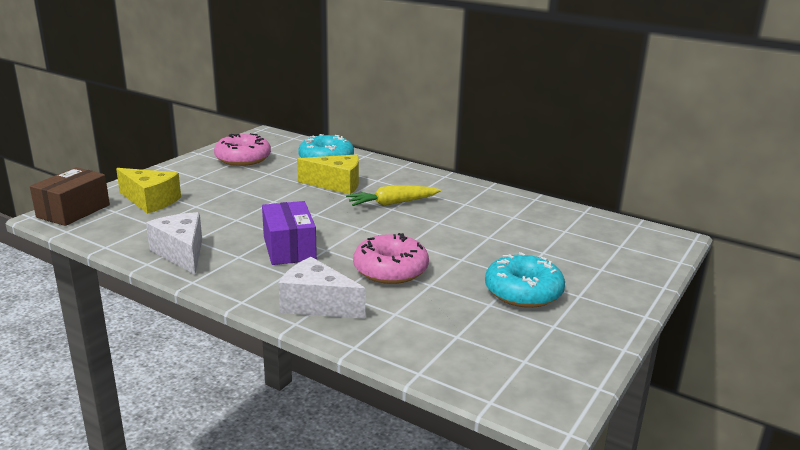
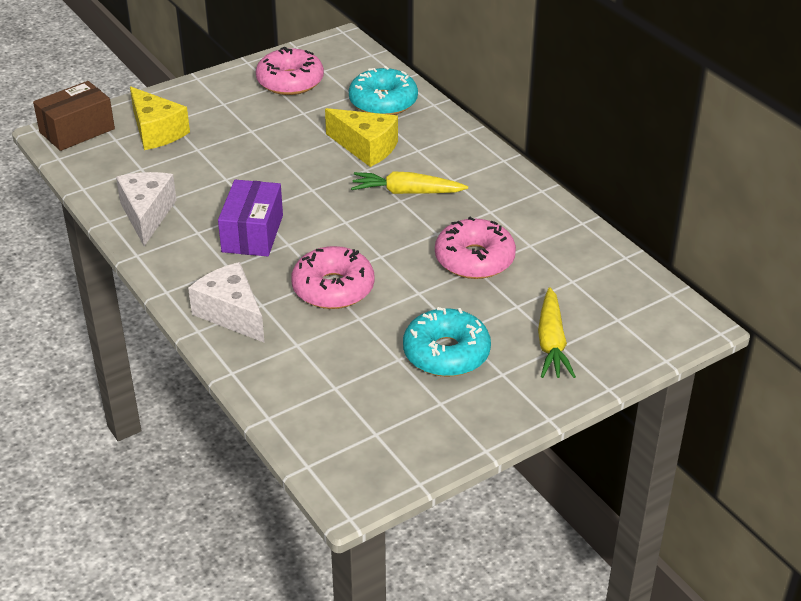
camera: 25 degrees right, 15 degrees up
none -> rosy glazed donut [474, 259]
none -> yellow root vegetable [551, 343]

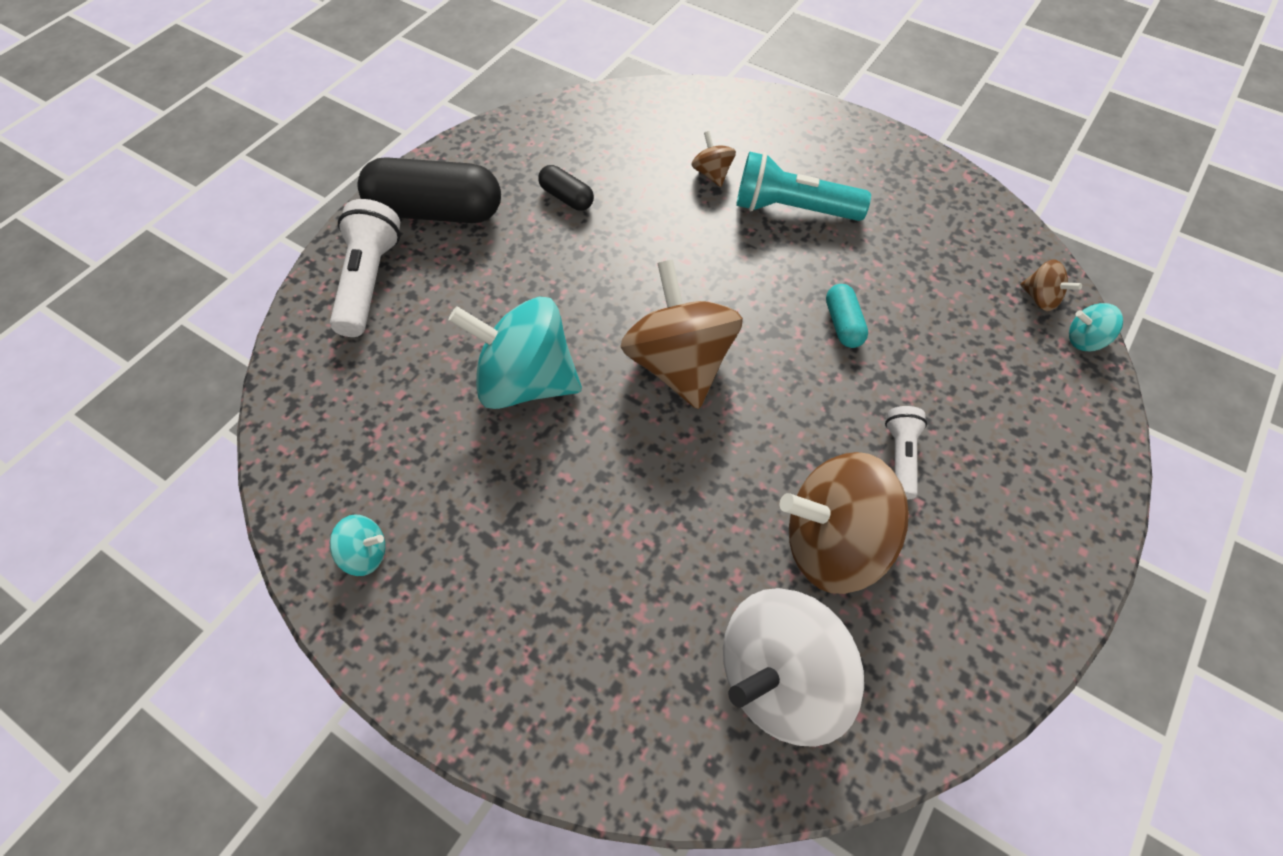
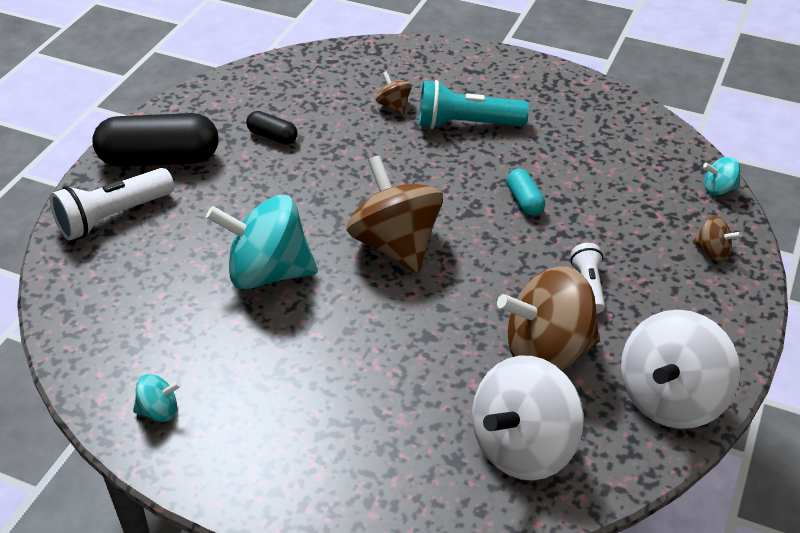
camera: 10 degrees left, 15 degrees down
white flashlight [369, 281] -> white flashlight [113, 217], 120 degrees counterclockwise
brown spinning top [1040, 298] -> brown spinning top [712, 251], shifted
none -> white spinning top [671, 399]

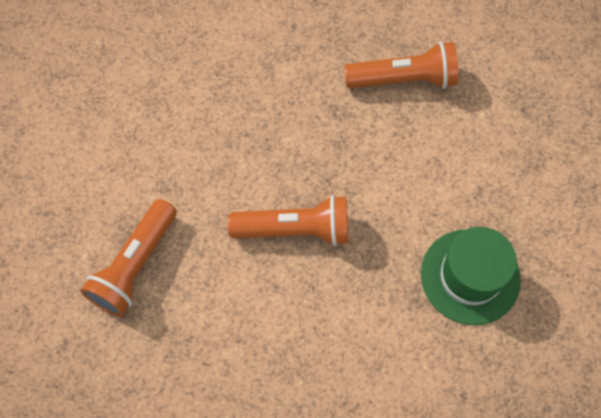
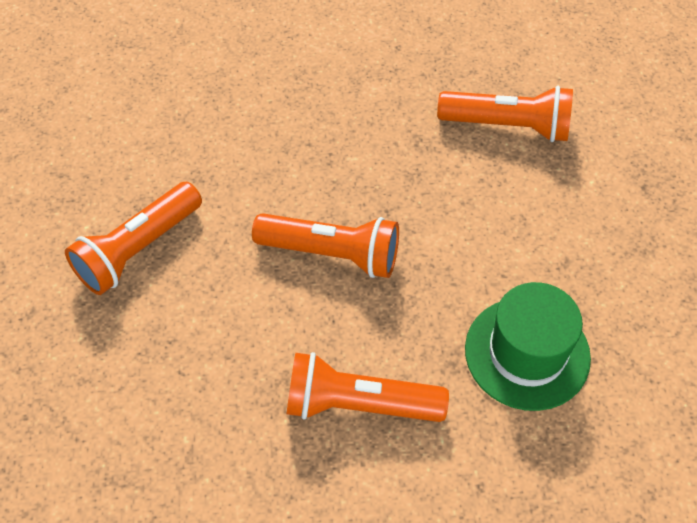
camera: 15 degrees right, 10 degrees down
none -> orange-coloured flashlight [359, 404]

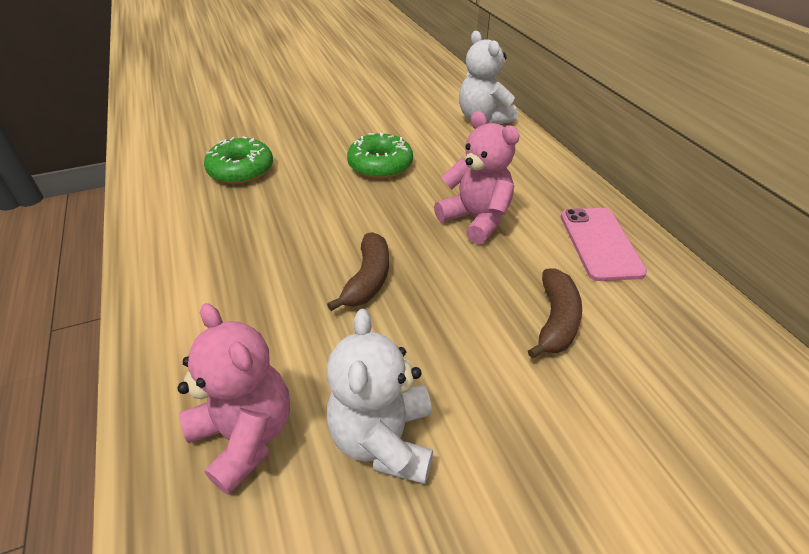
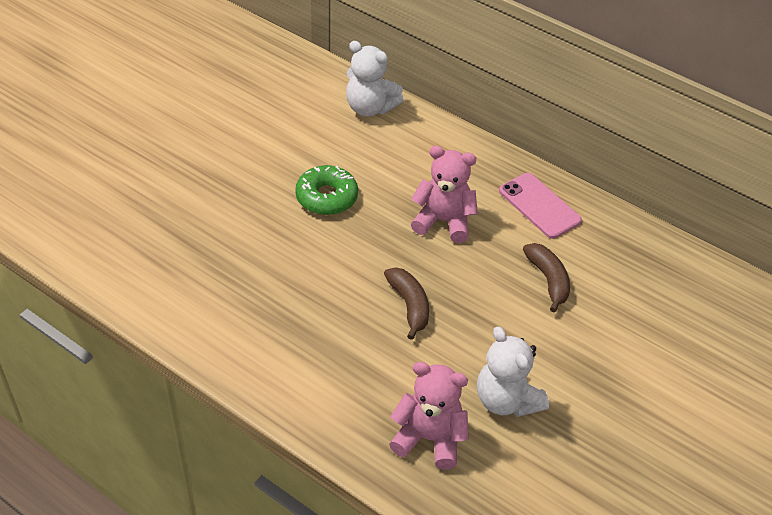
camera: 35 degrees left, 5 degrees up
emerald glazed donut [241, 170] -> none

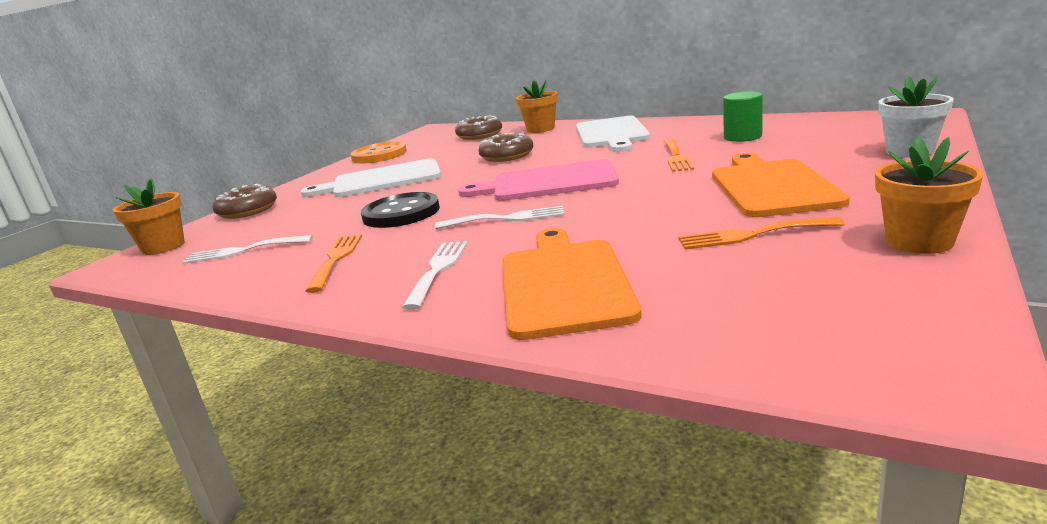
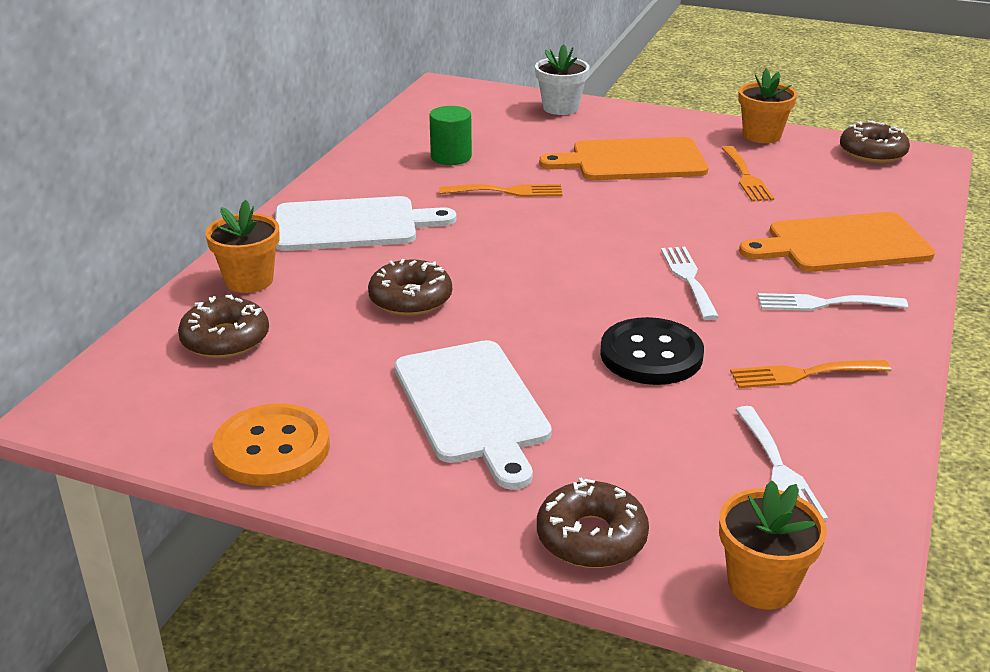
camera: 100 degrees left, 10 degrees up
rosy cutting board [549, 182] -> none
none -> brown glazed donut [872, 153]

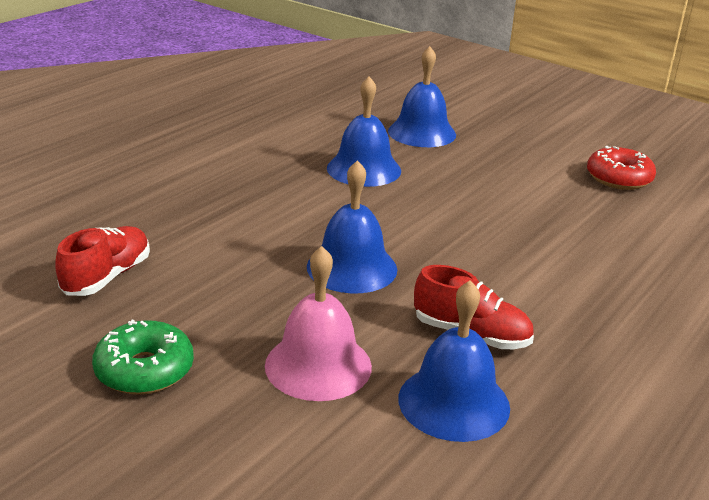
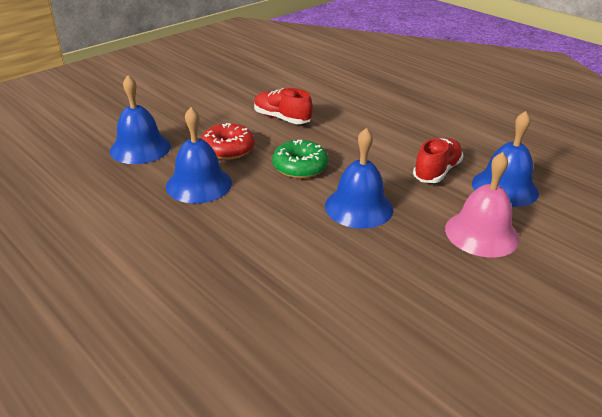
camera: 80 degrees left, 5 degrees up
crimson shoe [107, 277] -> crimson shoe [282, 118], shifted
emerald glazed donut [144, 370] -> emerald glazed donut [300, 167], shifted
crimson glazed donut [618, 178] -> crimson glazed donut [228, 149], shifted

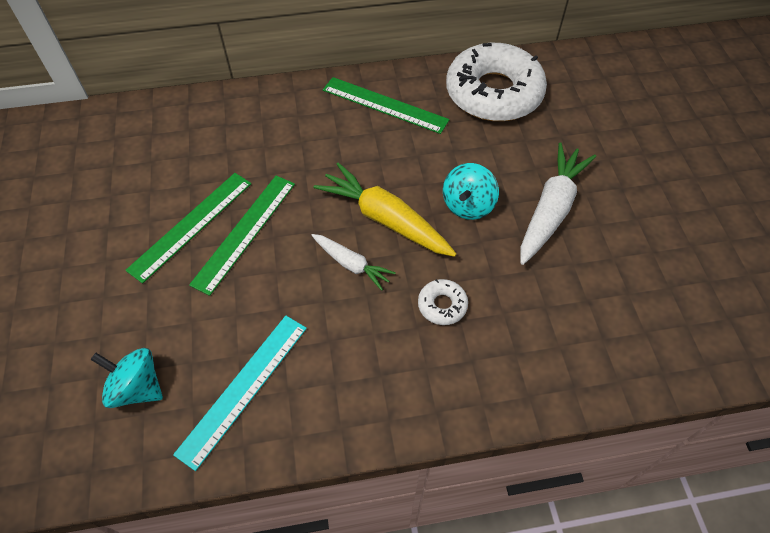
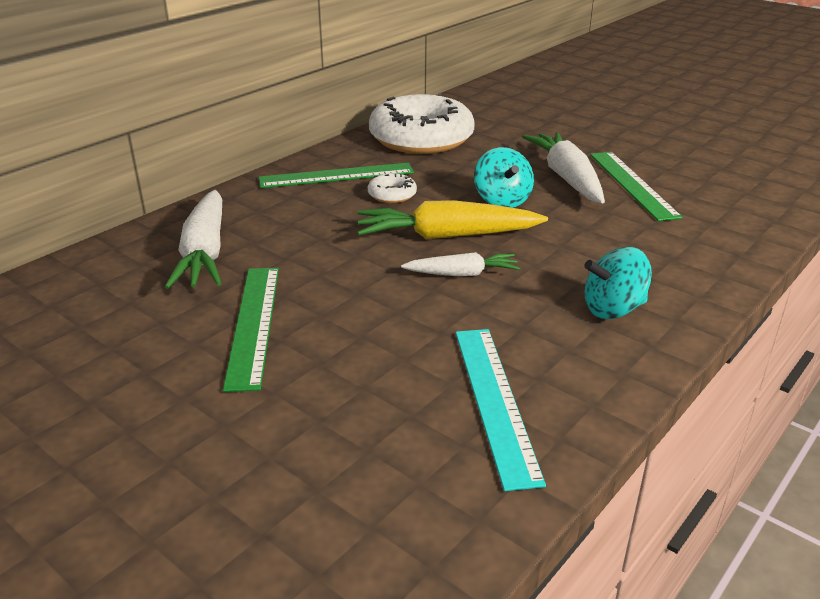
camera: 40 degrees left, 25 degrees down
aqua spinning top [137, 387] -> aqua spinning top [613, 309], shifted
emerald measuring stick [244, 232] -> emerald measuring stick [632, 184], shifted
white glazed donut [442, 305] -> white glazed donut [392, 195], shifted
none -> white root vegetable [205, 253]

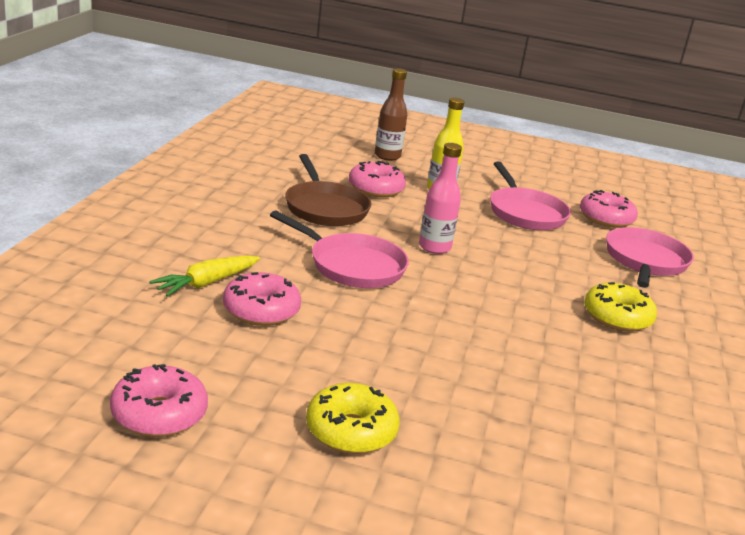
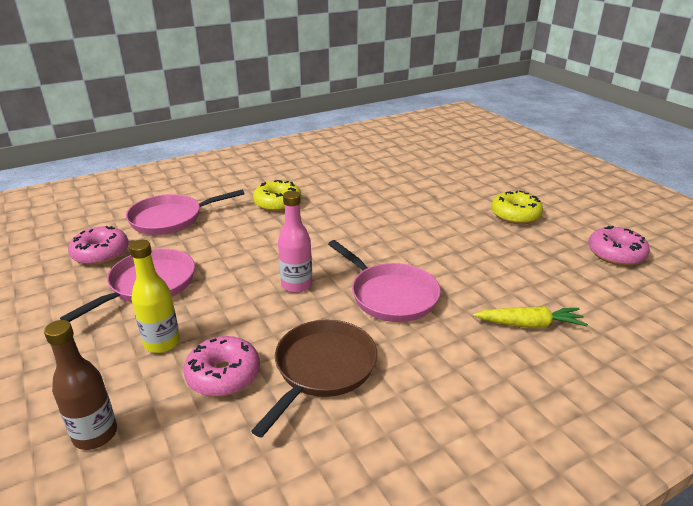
camera: 130 degrees left, 5 degrees up
rosy glazed donut [261, 310] -> none
rosy pan [352, 266] -> rosy pan [390, 295], 150 degrees clockwise

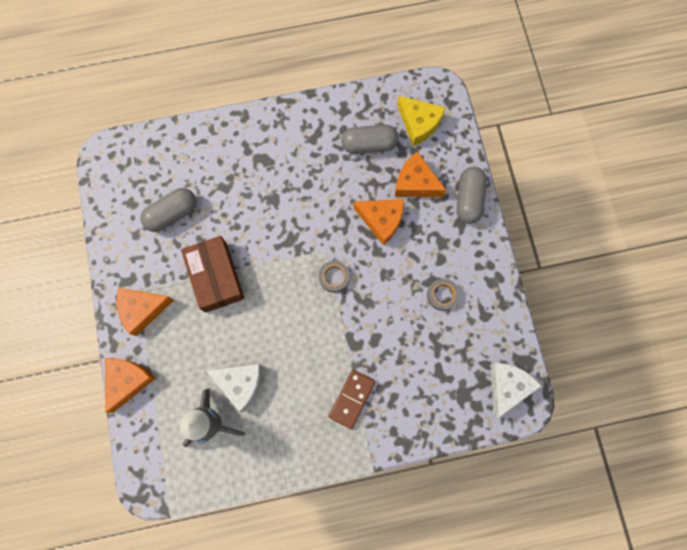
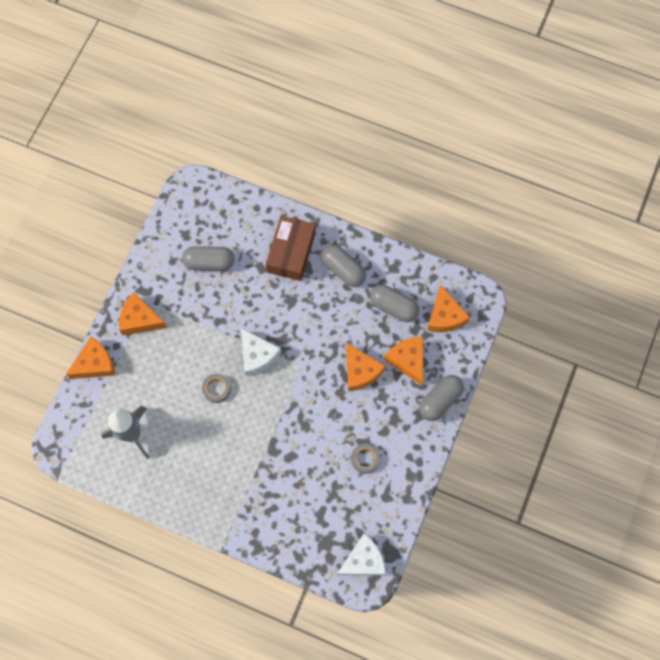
camera: 35 degrees right, 5 degrees down
brown parcel [216, 277] -> brown parcel [291, 252], shifted
white cheese [240, 383] -> white cheese [257, 355], shifted
grey tape [334, 277] -> grey tape [216, 389], shifted
brown domino piece [352, 399] -> none
yellow cheese [419, 124] -> orange-coloured cheese [445, 316]
none -> grey pill shape [343, 270]

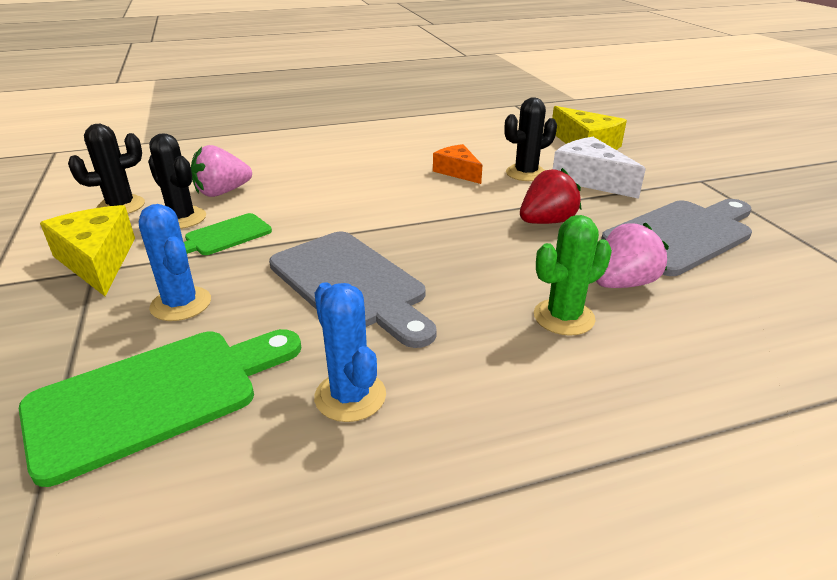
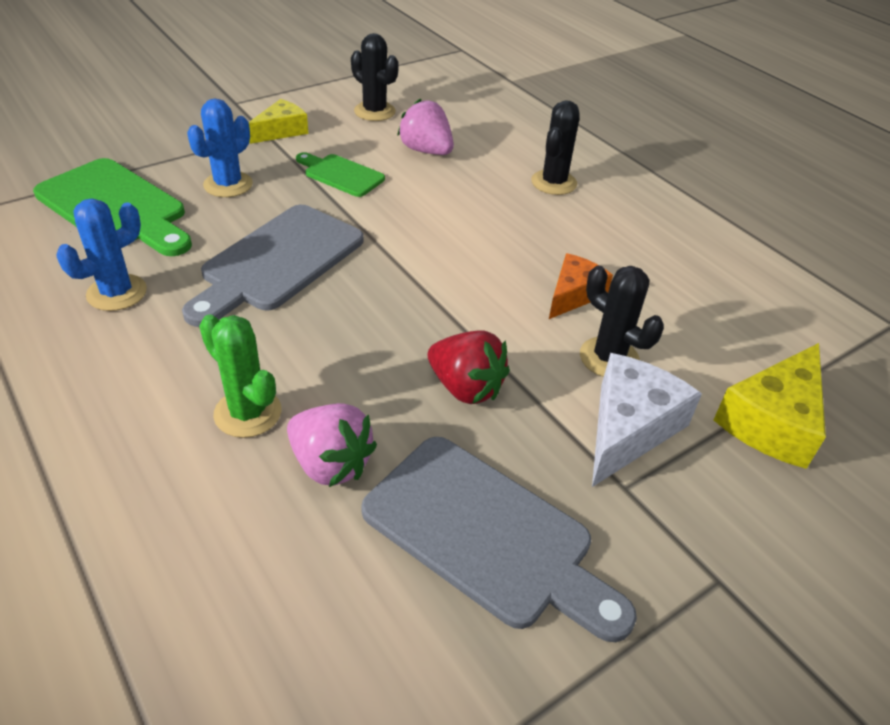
camera: 70 degrees right, 10 degrees up
yellow cheese [97, 261] -> yellow cheese [281, 131], x0.66
jet-black cactus [182, 218] -> jet-black cactus [554, 183], shifted

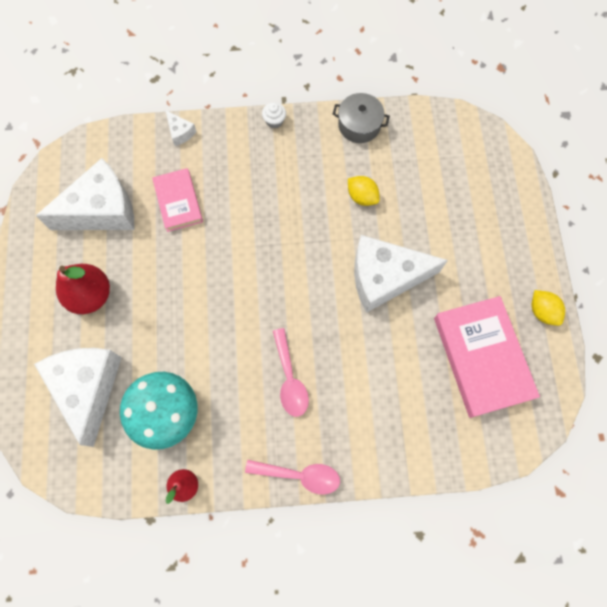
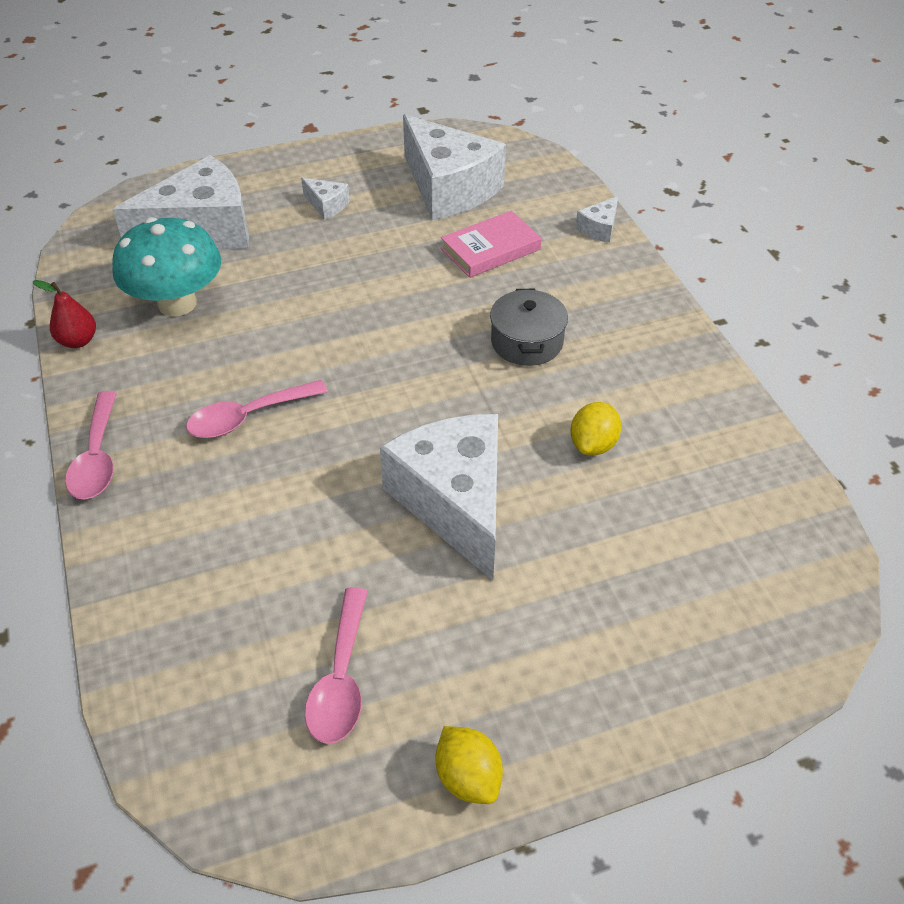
camera: 75 degrees right, 25 degrees down
crimson toy pear [91, 295] -> white cheese [327, 205]
white cupcake [274, 121] -> none
grey stockpot [359, 125] -> grey stockpot [527, 342], shifted
rosy book [482, 357] -> rosy tablespoon [341, 679]
yellow toy lemon [542, 311] -> yellow toy lemon [468, 777], 75 degrees counterclockwise

